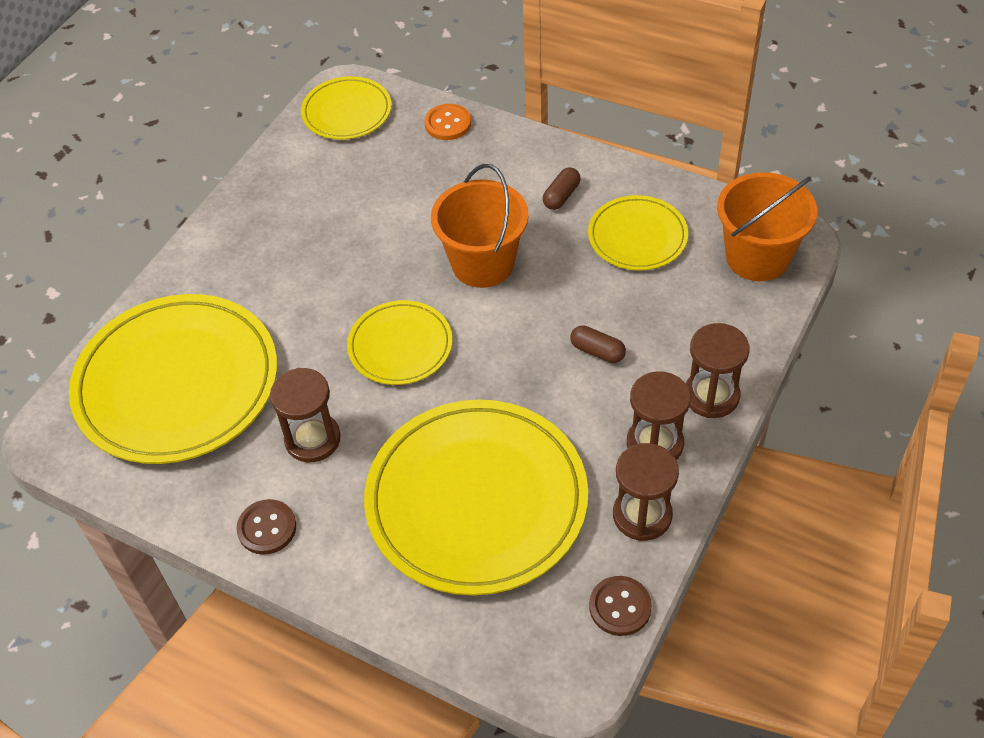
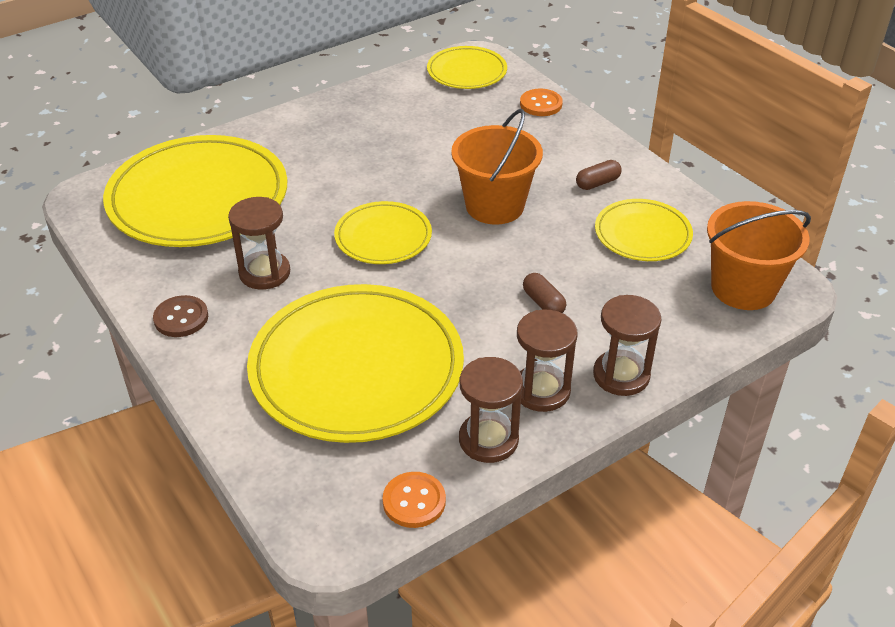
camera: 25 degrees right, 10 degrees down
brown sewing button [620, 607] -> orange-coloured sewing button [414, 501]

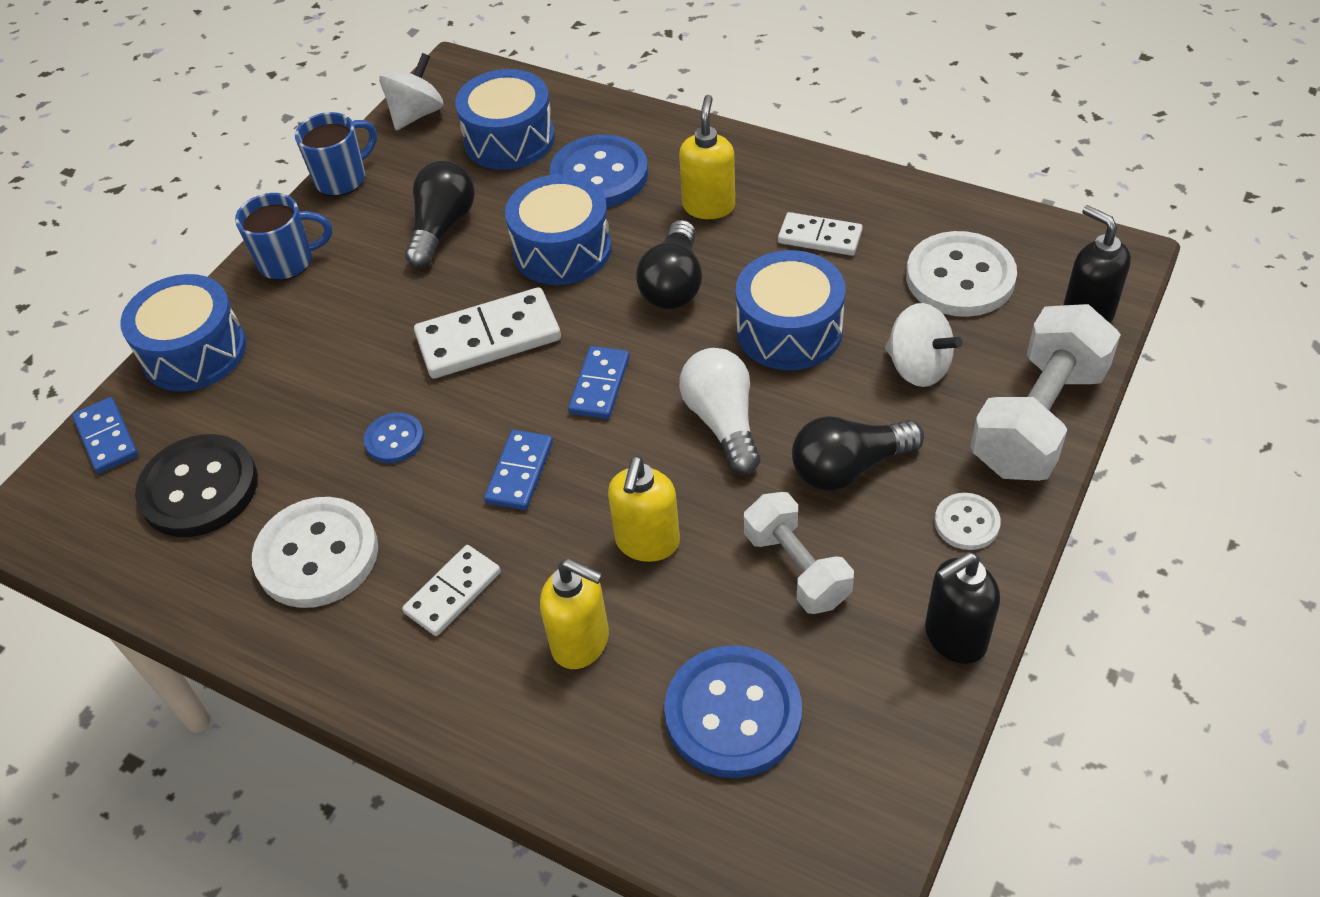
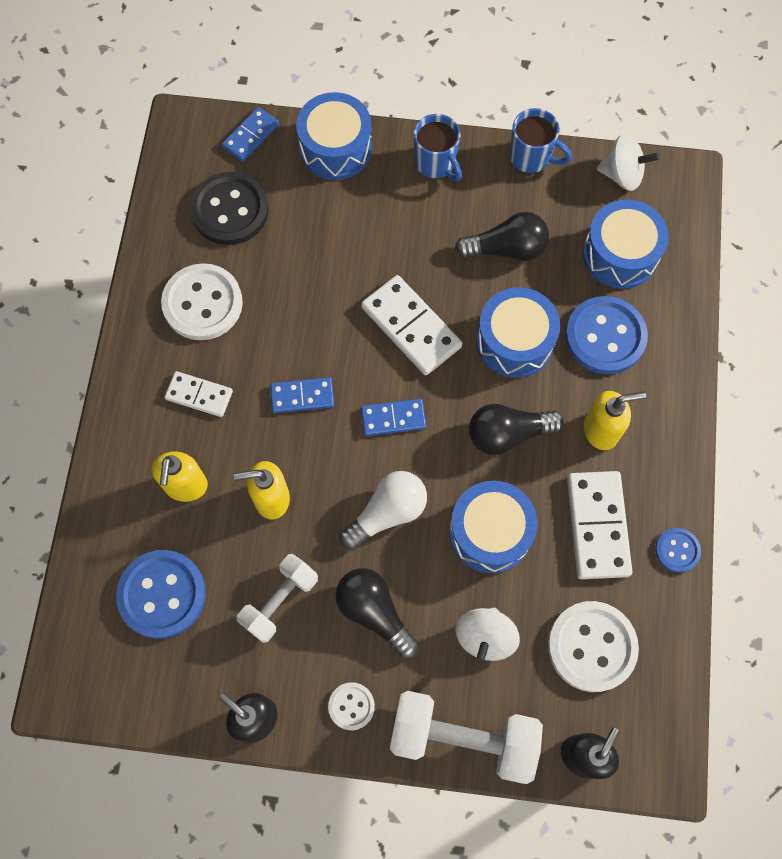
camera: 65 degrees right, 20 degrees up
royal blue sewing button [394, 439] -> royal blue sewing button [677, 550], shifted
white domino piece [819, 237] -> white domino piece [597, 526], x1.66

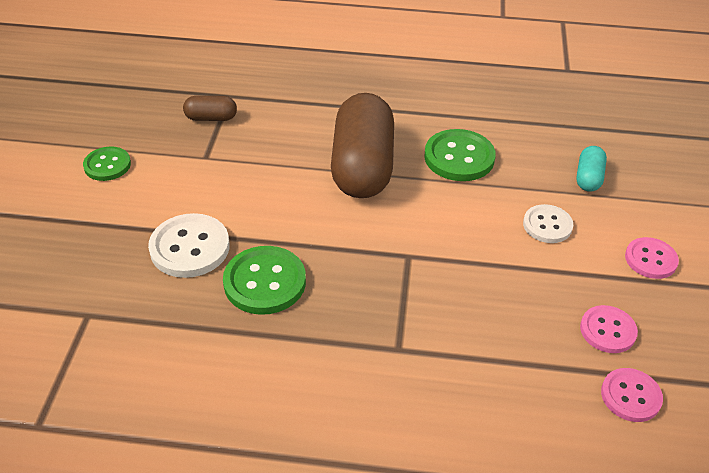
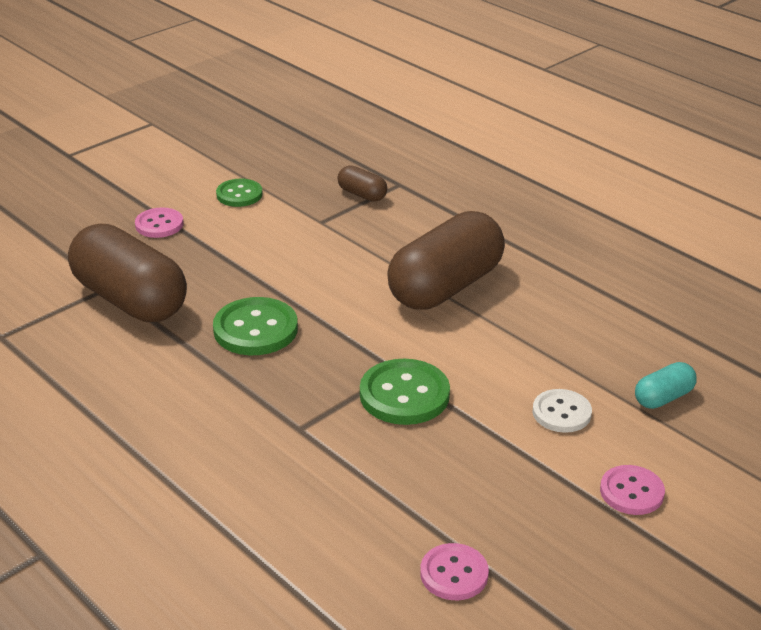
camera: 40 degrees right, 10 degrees down
white sewing button [190, 247] -> none
emerald sewing button [459, 157] -> emerald sewing button [404, 395], shifted
rosy sewing button [607, 330] -> rosy sewing button [159, 224], shifted
none -> brown pill shape [130, 300]

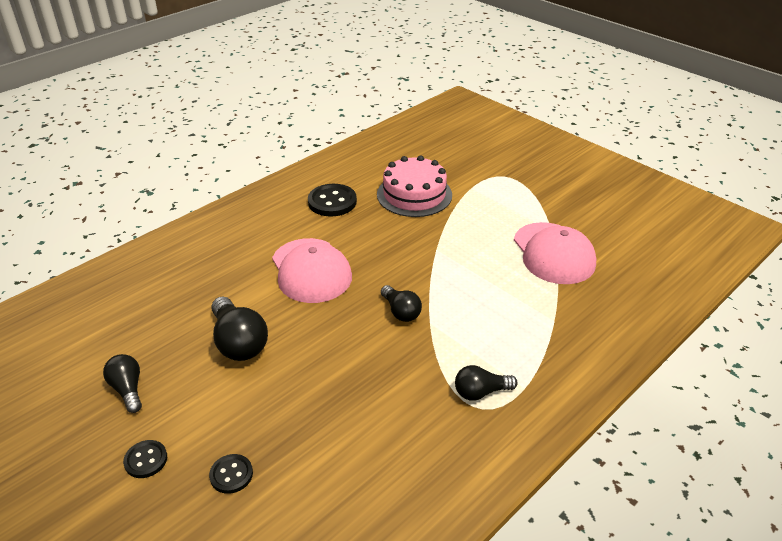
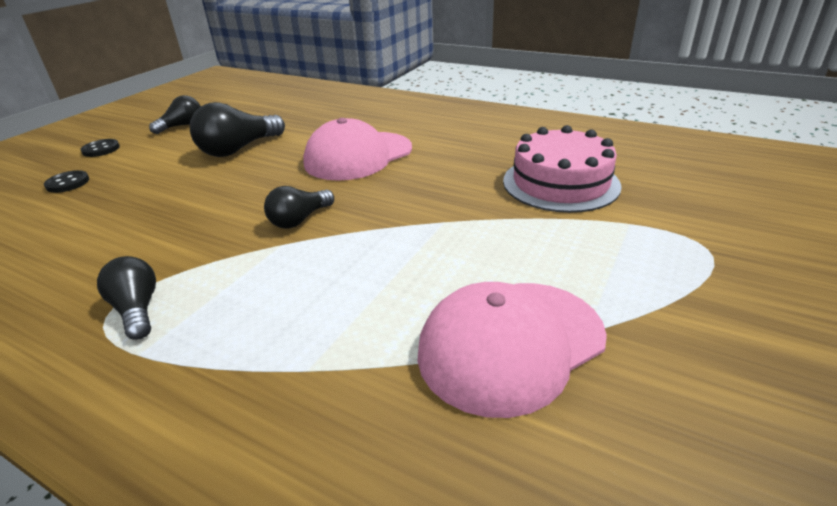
camera: 75 degrees right, 5 degrees down
jet-black sewing button [332, 202] -> none

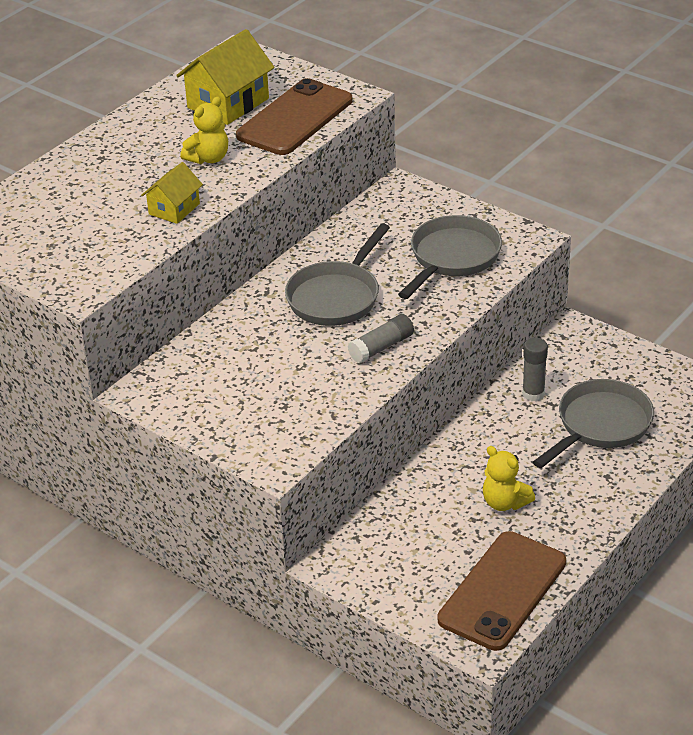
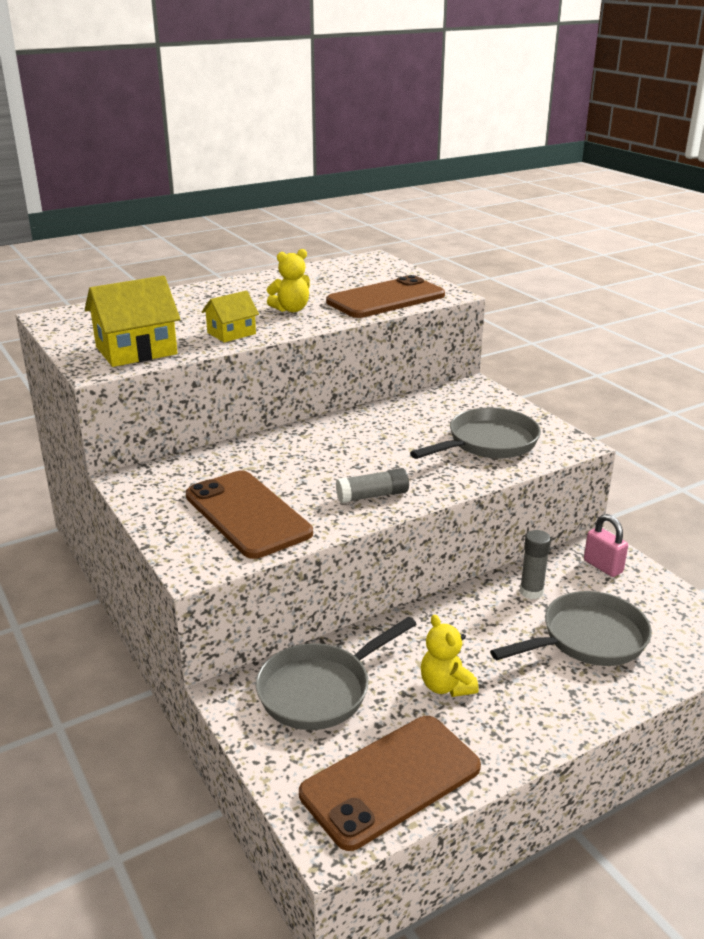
camera: 20 degrees right, 10 degrees down
yellow house [228, 103] -> yellow house [136, 350], shifted
grey pan [336, 296] -> grey pan [320, 690], shifted
none -> brown phone [247, 514]
none -> rosy padlock [603, 566]

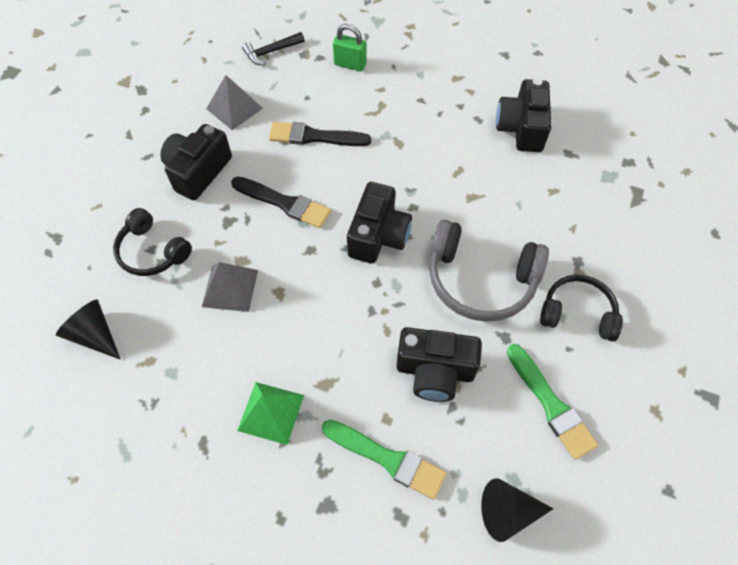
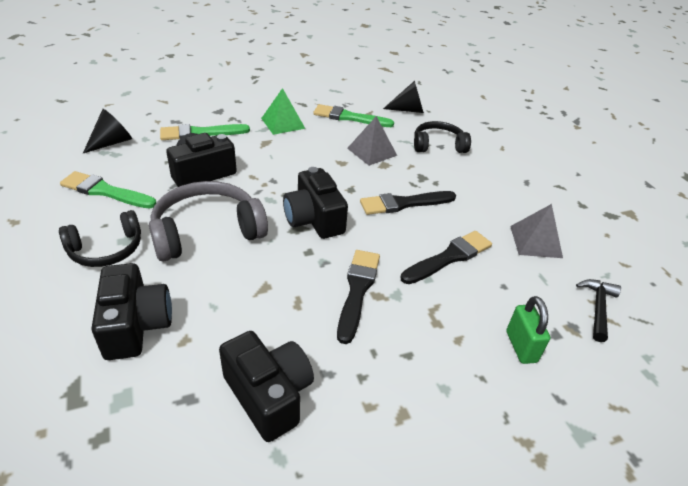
camera: 135 degrees right, 20 degrees down
jet-black photo camera [198, 171] -> jet-black photo camera [136, 325], shifted
emerald padlock [350, 64] -> emerald padlock [521, 346], 75 degrees counterclockwise
none -> emerald paint brush [349, 117]
none -> jet-black paint brush [357, 290]

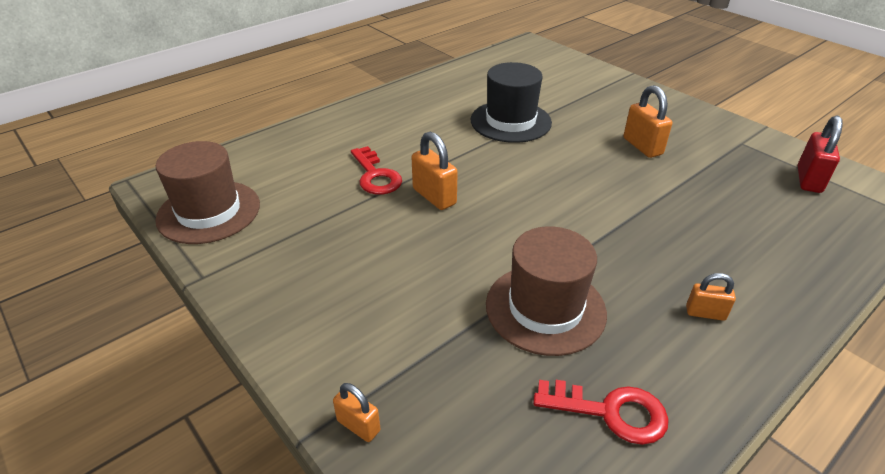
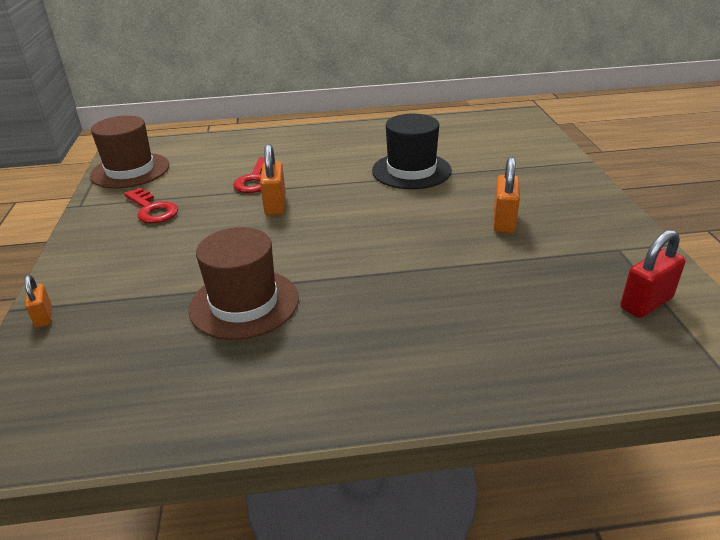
camera: 35 degrees right, 5 degrees down
crimson latchkey [610, 412] -> crimson latchkey [152, 210], shifted
orange-coloured padlock [705, 313] -> none

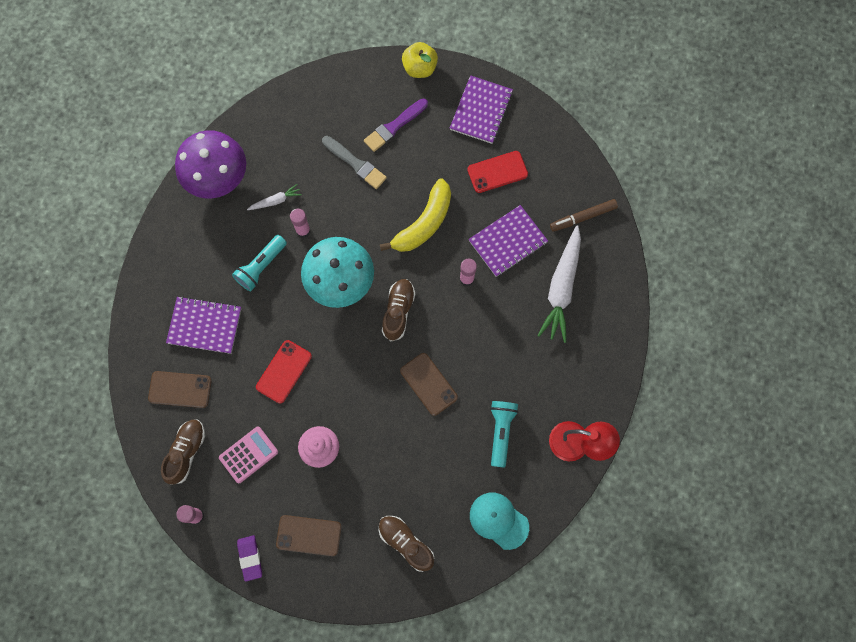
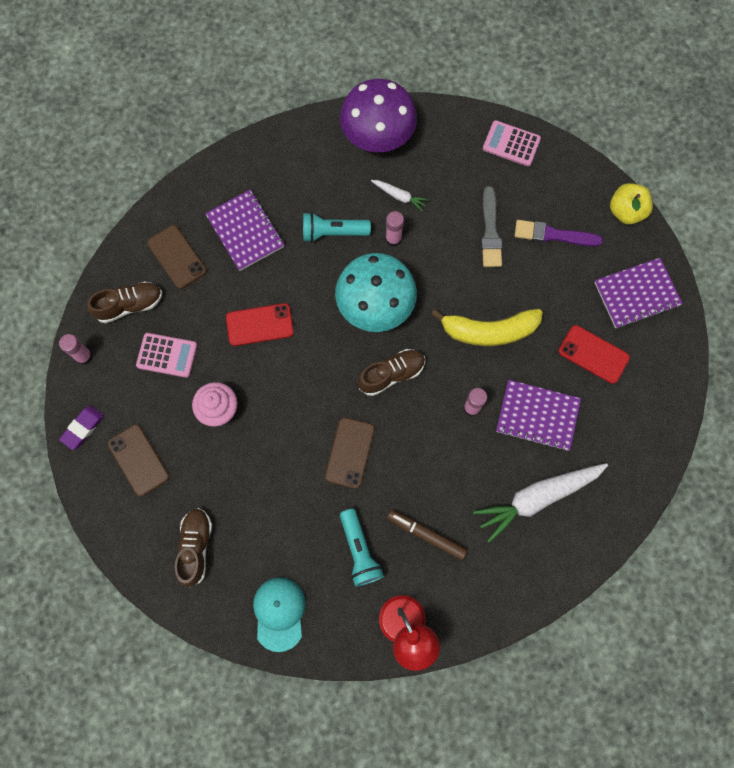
camera: 50 degrees right, 0 degrees up
aqua flashlight [501, 432] -> aqua flashlight [359, 550], 105 degrees clockwise
brown felt pen [583, 217] -> brown felt pen [426, 535], shifted
none -> rosy calculator [511, 144]

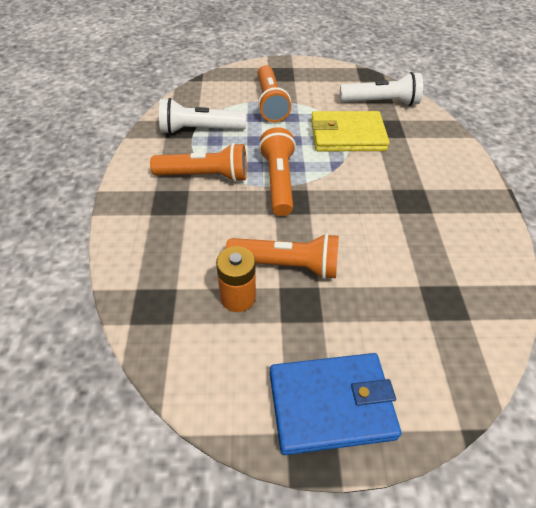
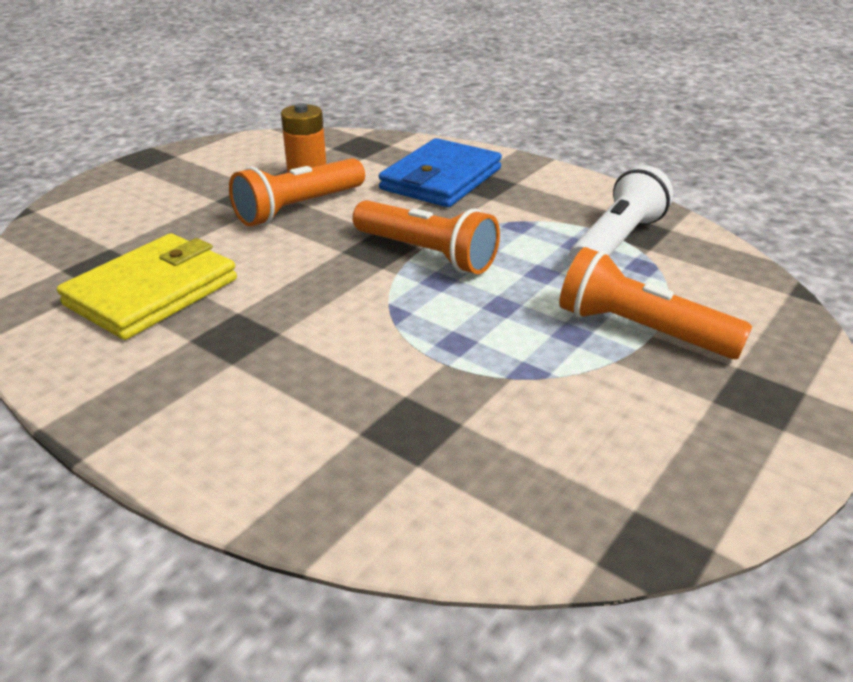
camera: 130 degrees right, 15 degrees down
orange-coloured flashlight [205, 176] -> none
royal blue billfold [331, 404] -> royal blue billfold [441, 179], shifted
yellow billfold [347, 135] -> yellow billfold [152, 292], shifted
white flashlight [381, 102] -> none

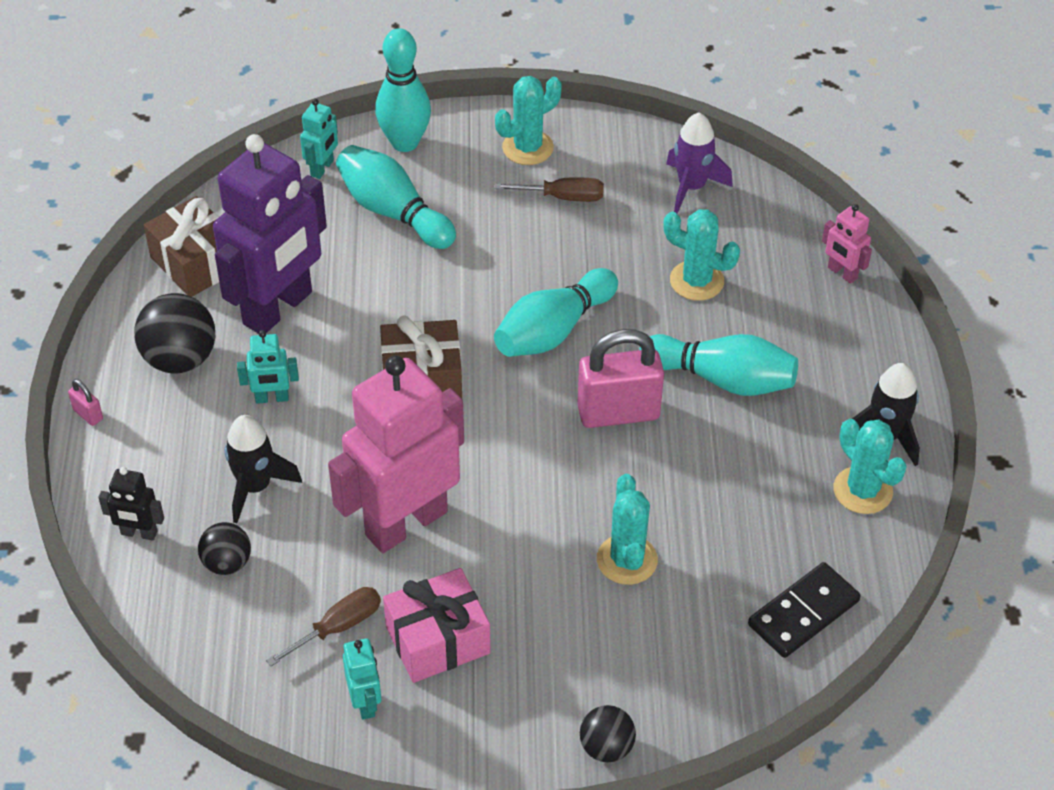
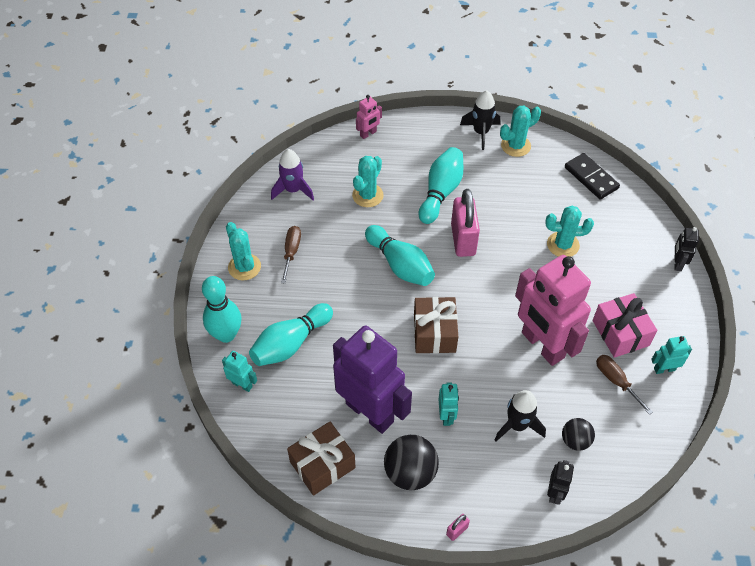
camera: 85 degrees left, 5 degrees up
jet-black ball [606, 747] -> jet-black robot [677, 263]

